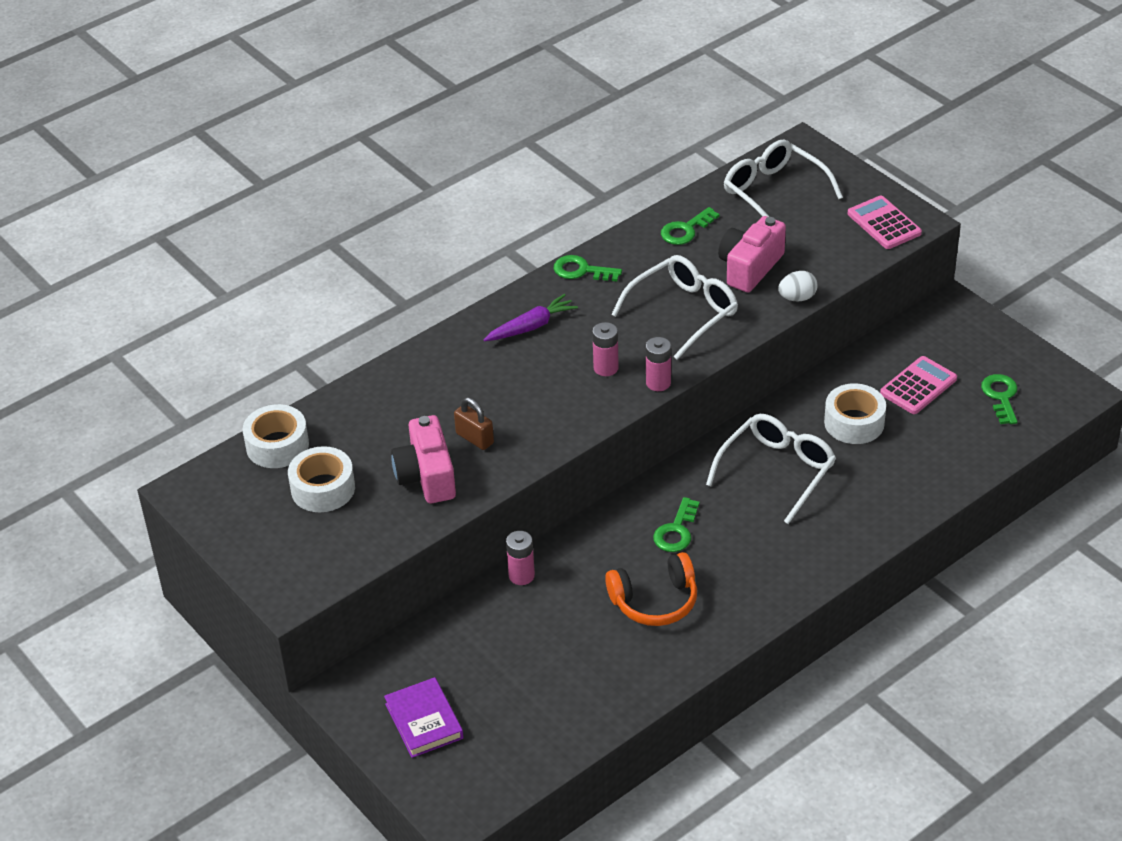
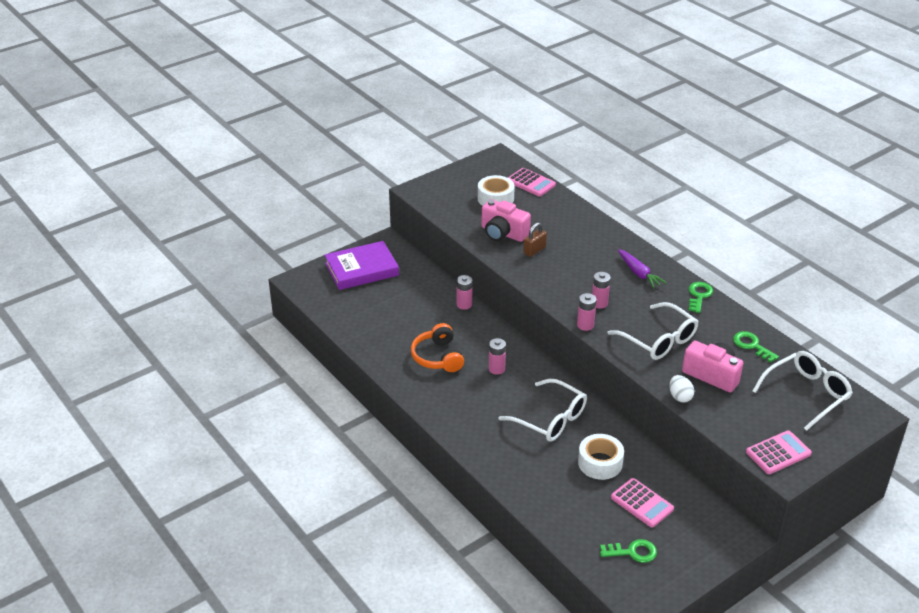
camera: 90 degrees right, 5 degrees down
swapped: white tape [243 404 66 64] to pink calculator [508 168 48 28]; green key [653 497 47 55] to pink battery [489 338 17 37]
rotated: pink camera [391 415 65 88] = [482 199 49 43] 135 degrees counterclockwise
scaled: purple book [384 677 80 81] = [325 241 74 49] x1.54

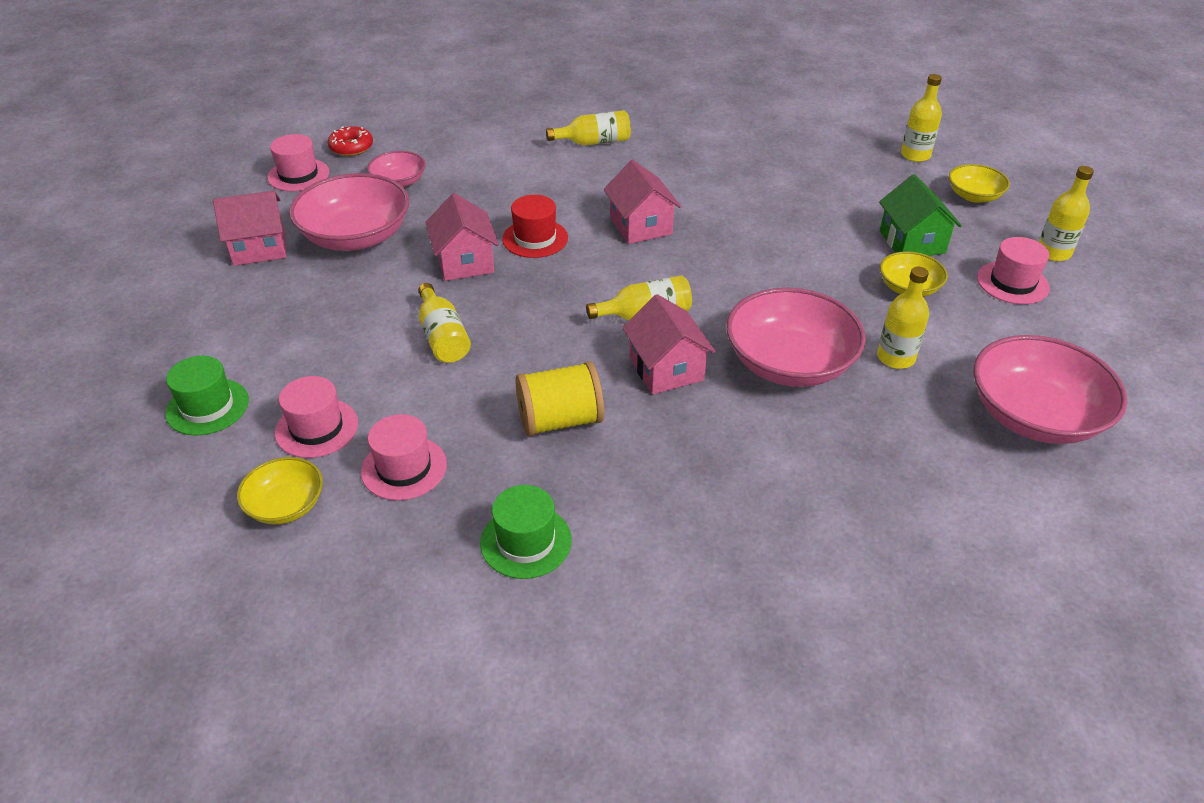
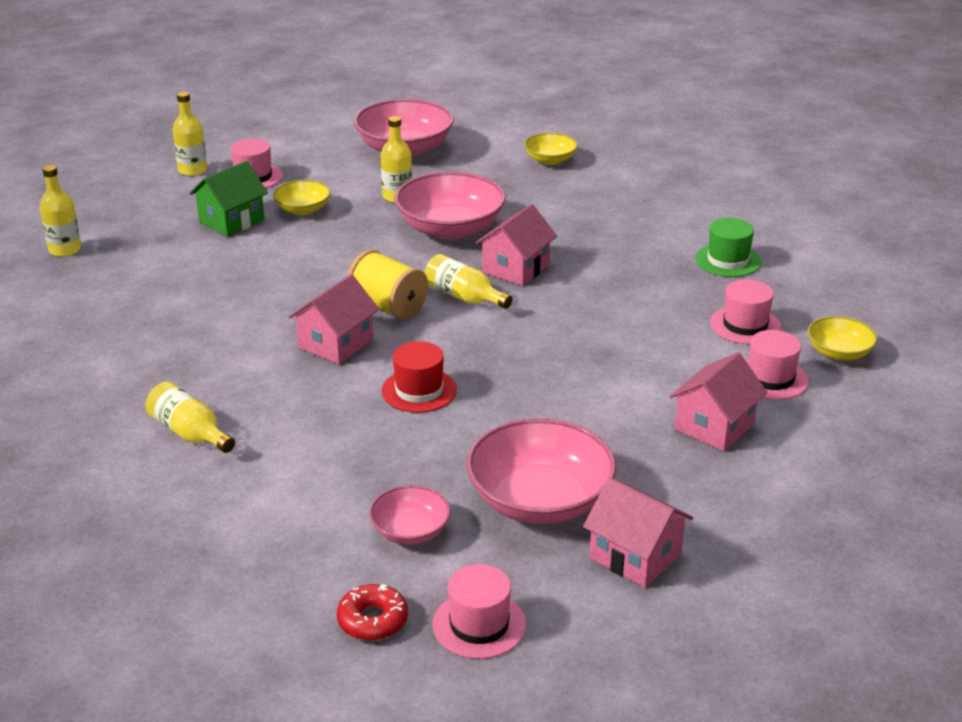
camera: 125 degrees left, 10 degrees down
gone: yellow bottle [418 283 53 80]; green hat [165 356 84 80]
shifted: yellow bowl [949 164 61 39] to [524 133 54 32]; pink house [425 193 74 88] to [669 352 98 99]; yellow spool [515 361 89 75] to [347 250 81 70]

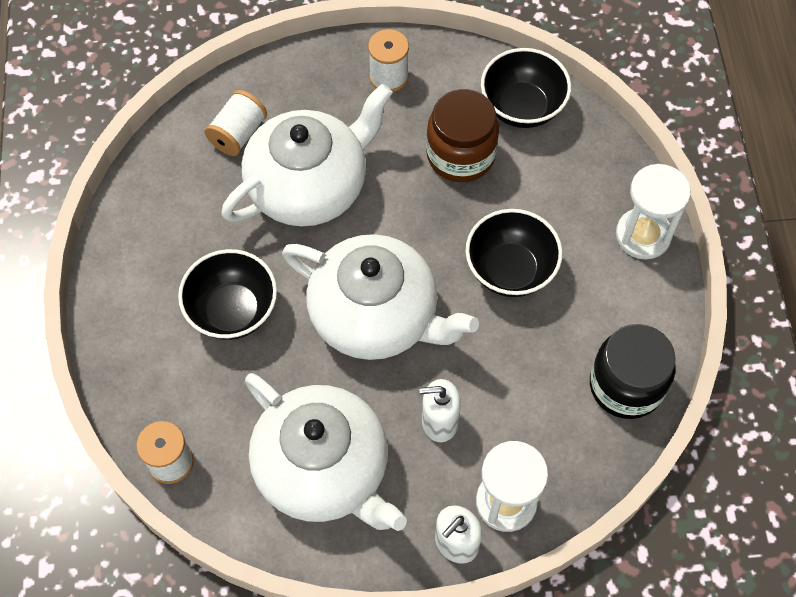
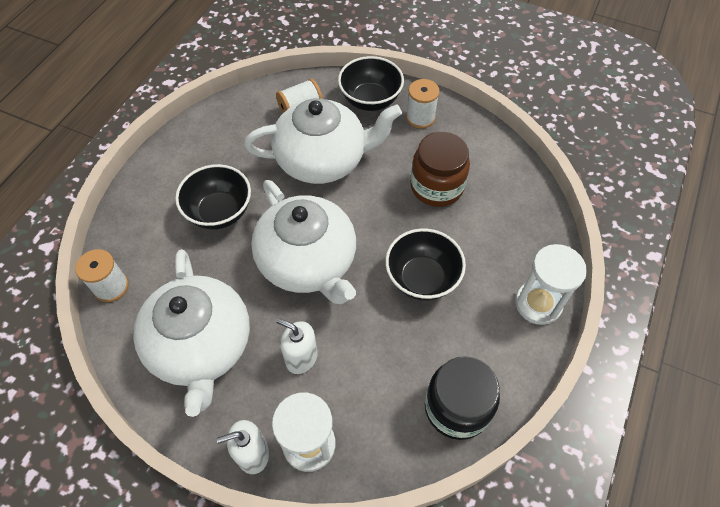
camera: 30 degrees right, 5 degrees down
shifted: black bowl [481 48 90 80] to [338 56 66 55]

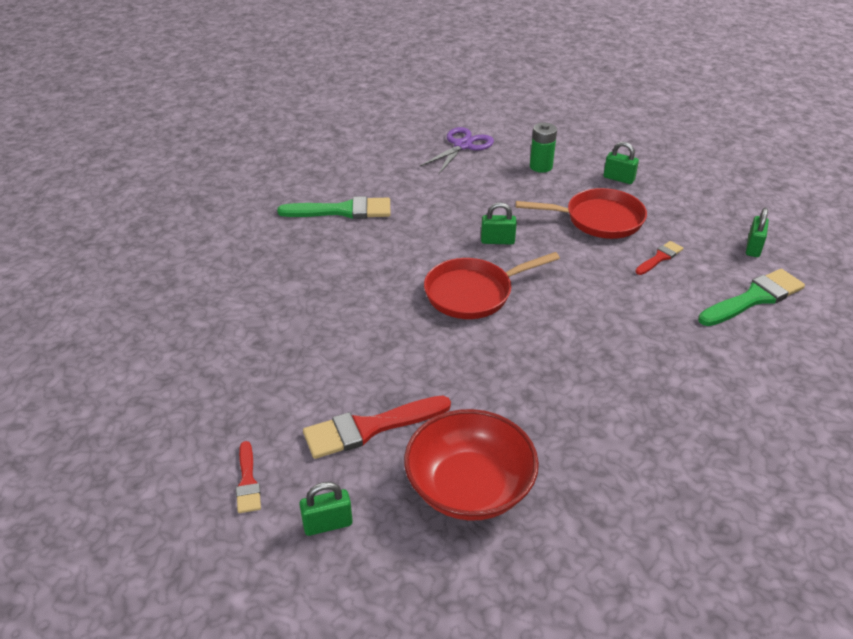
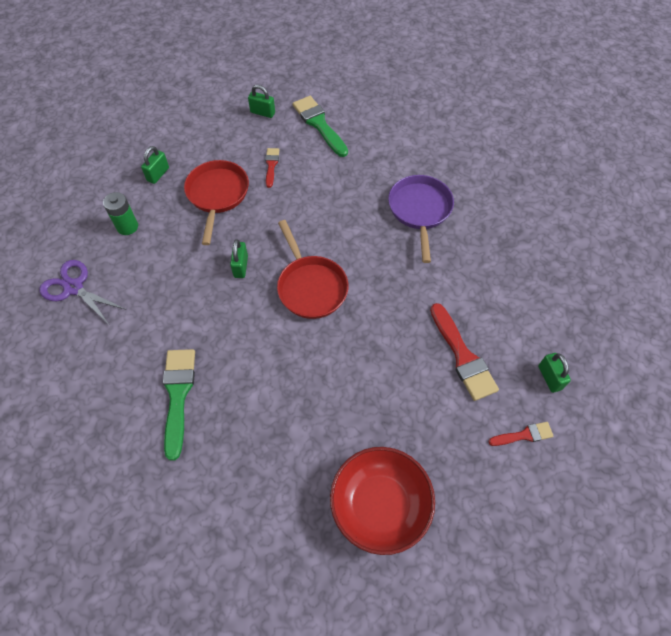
camera: 90 degrees left, 20 degrees up
new: purple pan [388 175 66 88]
shifted: red bowl [404 409 135 112] to [330 447 105 108]
rotated: red brush [635 241 48 34] = [265 148 14 40] 45 degrees clockwise

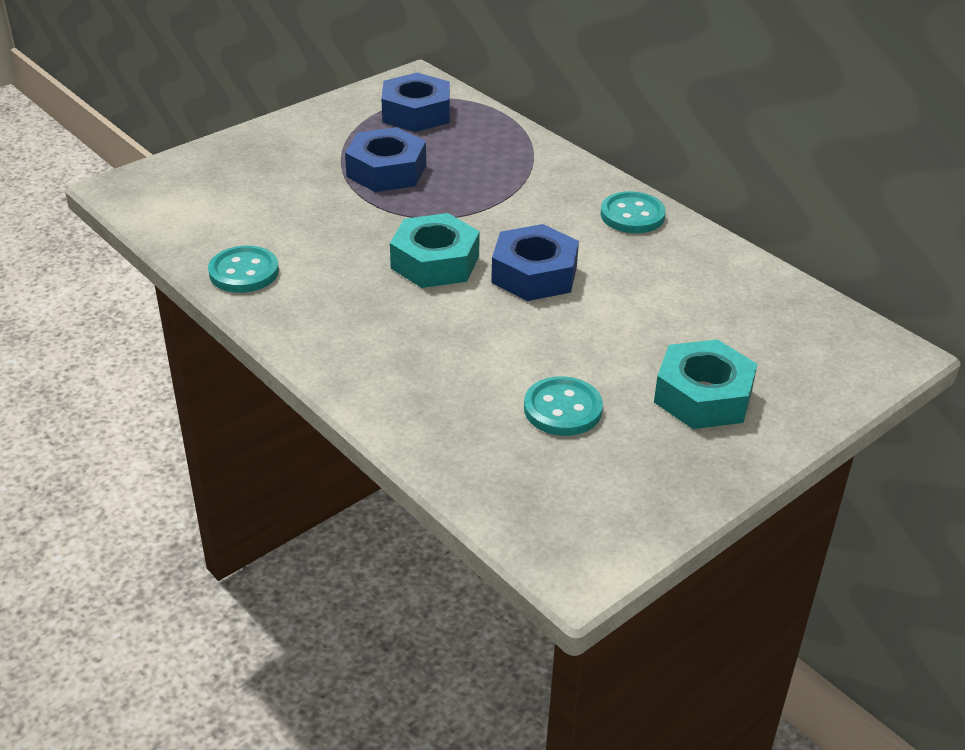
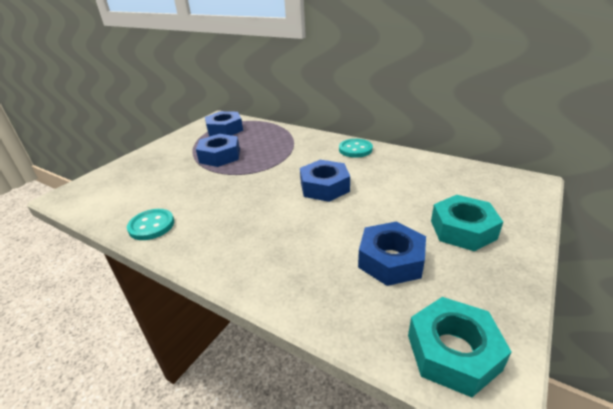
camera: 15 degrees left, 5 degrees down
shifted: turquoise nut [390 213 90 75] to [408 297 103 100]
swapped: turquoise button [524 376 79 60] to blue nut [358 221 68 65]

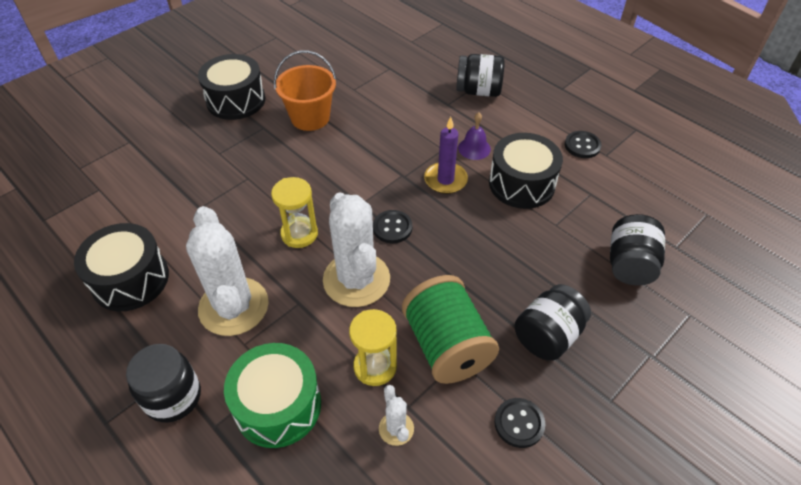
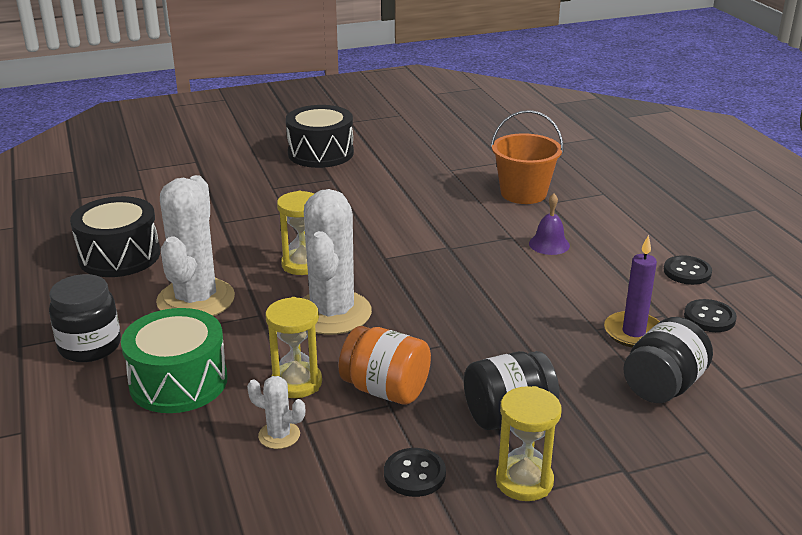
camera: 25 degrees right, 20 degrees down
gone: black jar [456 54 49 43]; black drum [489 133 74 76]
new: yellow hourglass [496 386 65 115]
shifted: orange bucket [274 50 62 81] to [491 110 72 94]; purple candle [424 117 44 77] to [604 235 56 113]; black button [373 210 40 34] to [684 299 53 33]
swapped: green spool [402 275 97 109] to orange jar [339 326 92 79]
rotated: white cactus [379 385 35 61] = [247 376 59 73] 75 degrees counterclockwise

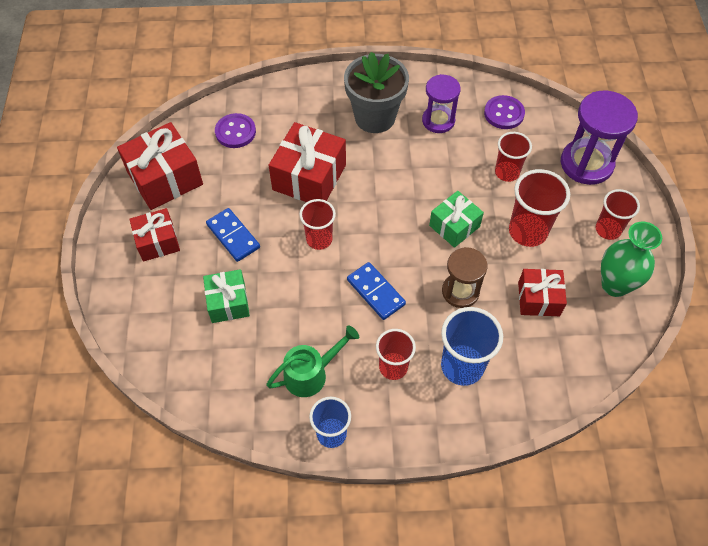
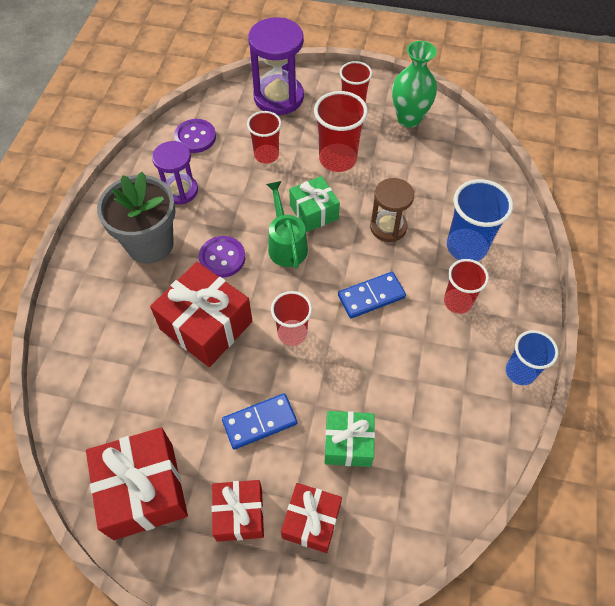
camera: 75 degrees left, 0 degrees up
shifted: purple button [215 113 41 35] to [199 236 46 42]; red gift [518 269 49 47] to [281 483 61 70]; green watering can [266 325 93 72] to [266 181 42 88]

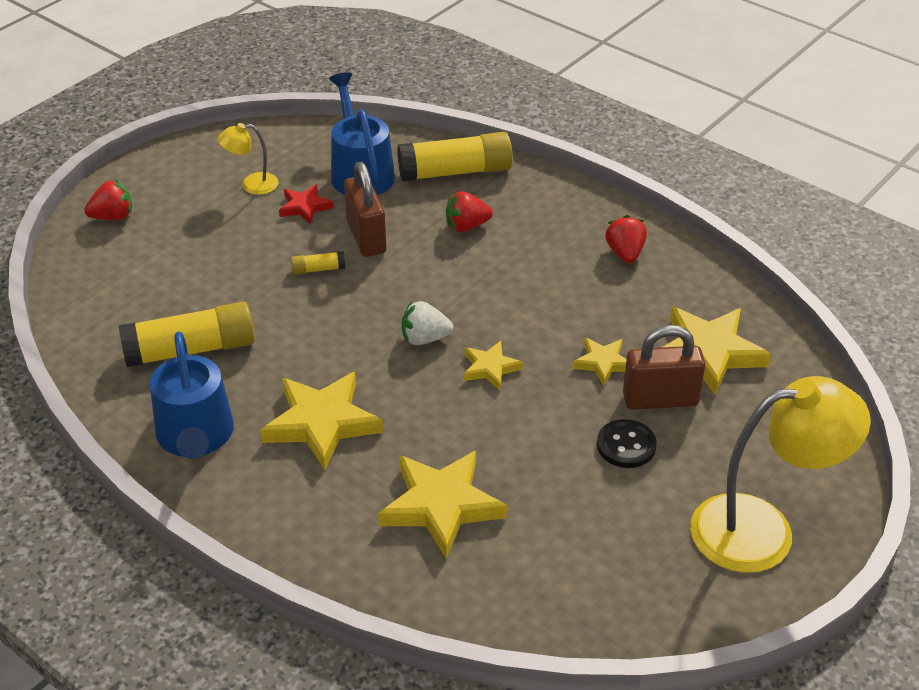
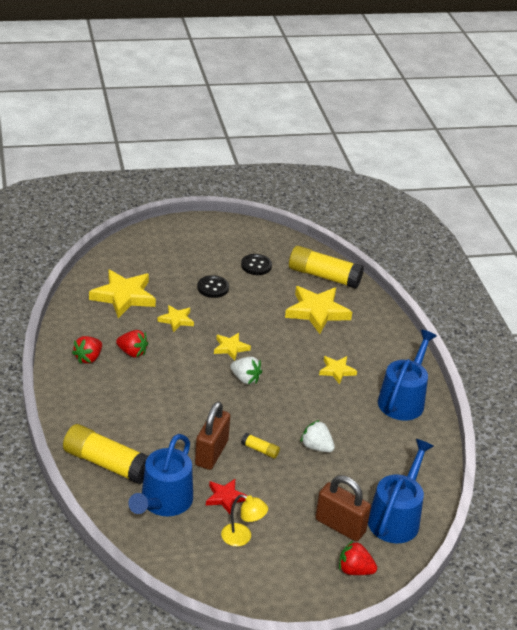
camera: 145 degrees left, 5 degrees down
gone: yellow lamp [690 376 181 197]
new: black button [241 254 31 21]; white strawberry [300 420 35 32]; blue watering can [368 439 66 104]
shifted: red strawberry [446 191 47 41] to [116 330 32 28]; yellow glue stick [119 302 136 65] to [289 246 75 43]; brown padlock [623 325 83 85] to [315 476 56 65]
scaled: yellow star [260 372 123 98] = [319 356 38 29] x0.54

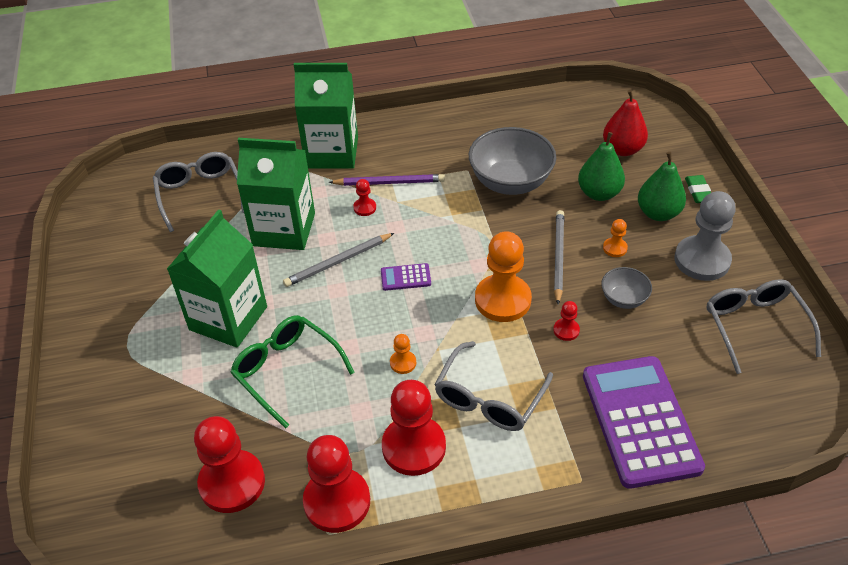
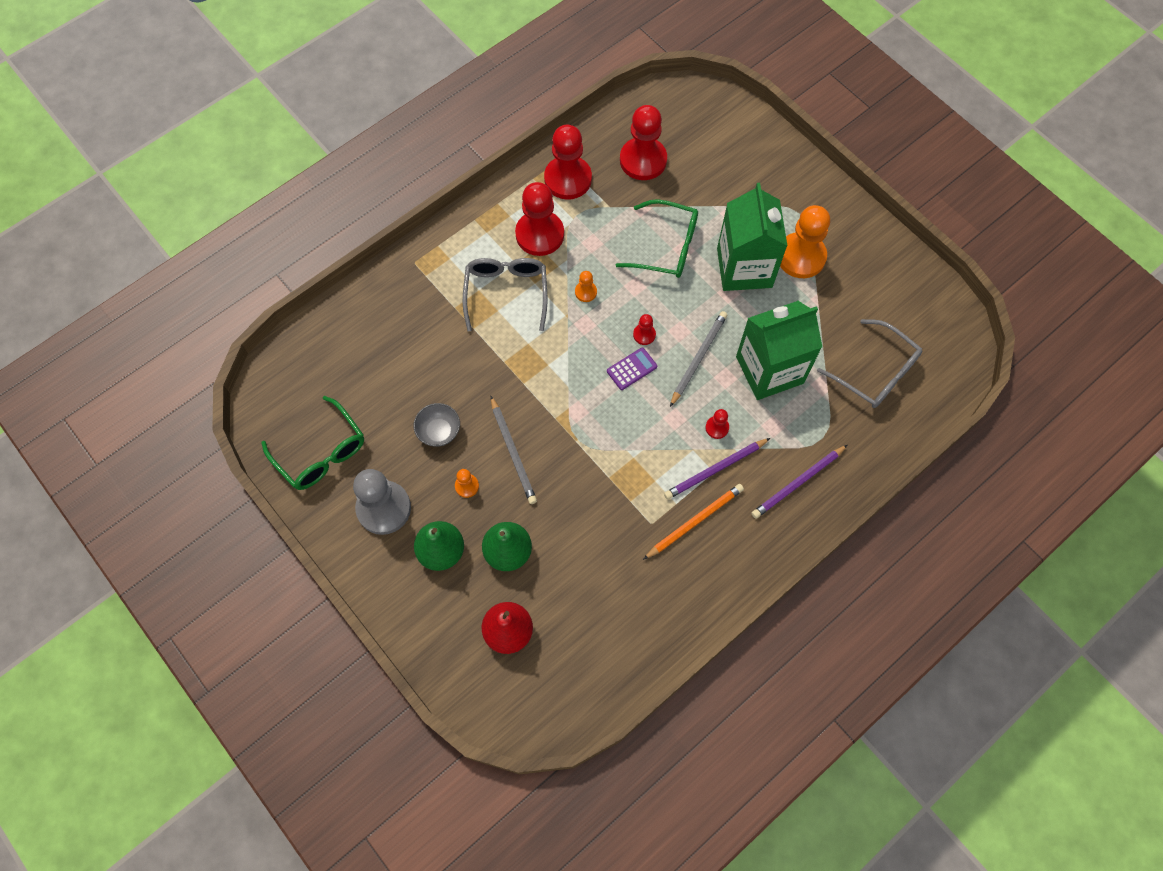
camera: 150 degrees right, 20 degrees up
gone: grey bowl [469 127 87 68]; green eraser [685 175 26 28]; purple calculator [583 356 122 133]
new: orange pencil [643 484 101 76]
shifted: orange pawn [475 231 57 91] to [780 205 50 73]; red pawn [553 301 27 40] to [633 314 23 31]
swapped: green carton [294 63 64 106] to purple pencil [751 445 96 74]
repainted: grey glasses [707 279 114 95] to green glasses [261 396 103 94]

